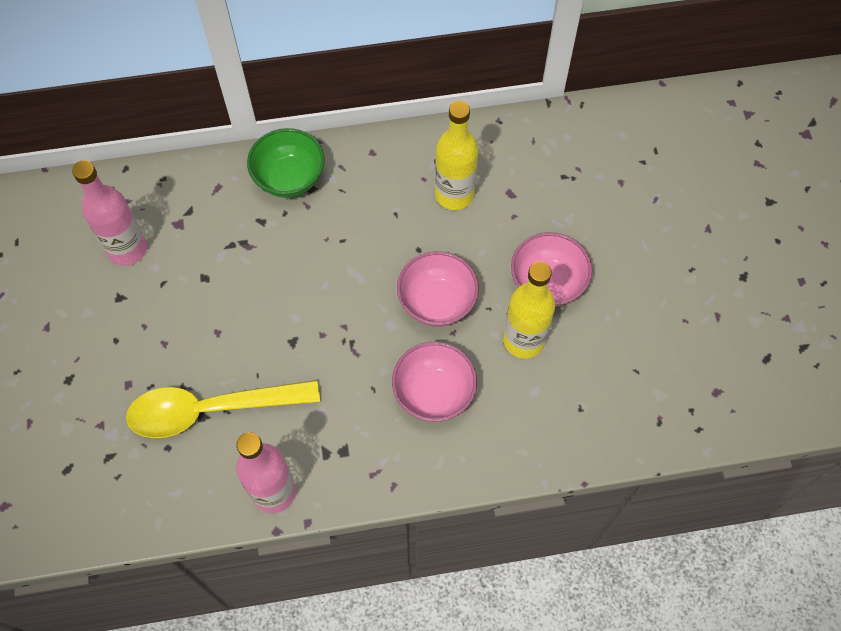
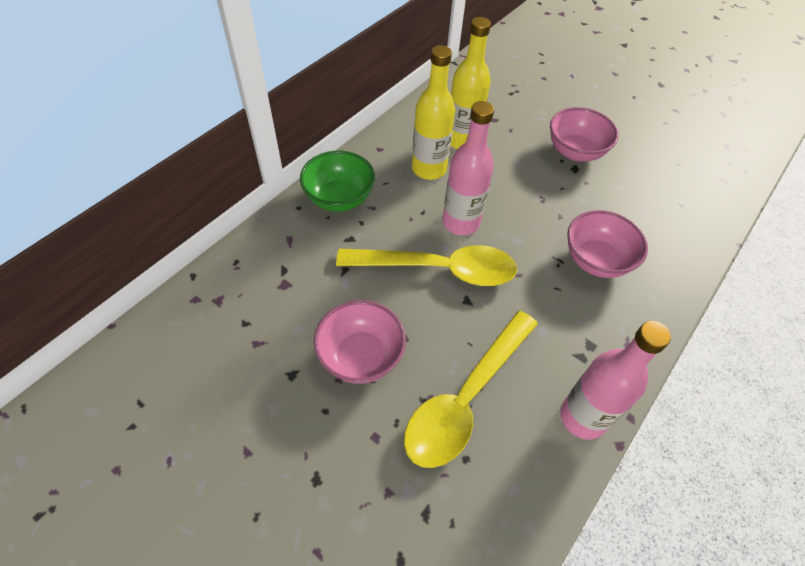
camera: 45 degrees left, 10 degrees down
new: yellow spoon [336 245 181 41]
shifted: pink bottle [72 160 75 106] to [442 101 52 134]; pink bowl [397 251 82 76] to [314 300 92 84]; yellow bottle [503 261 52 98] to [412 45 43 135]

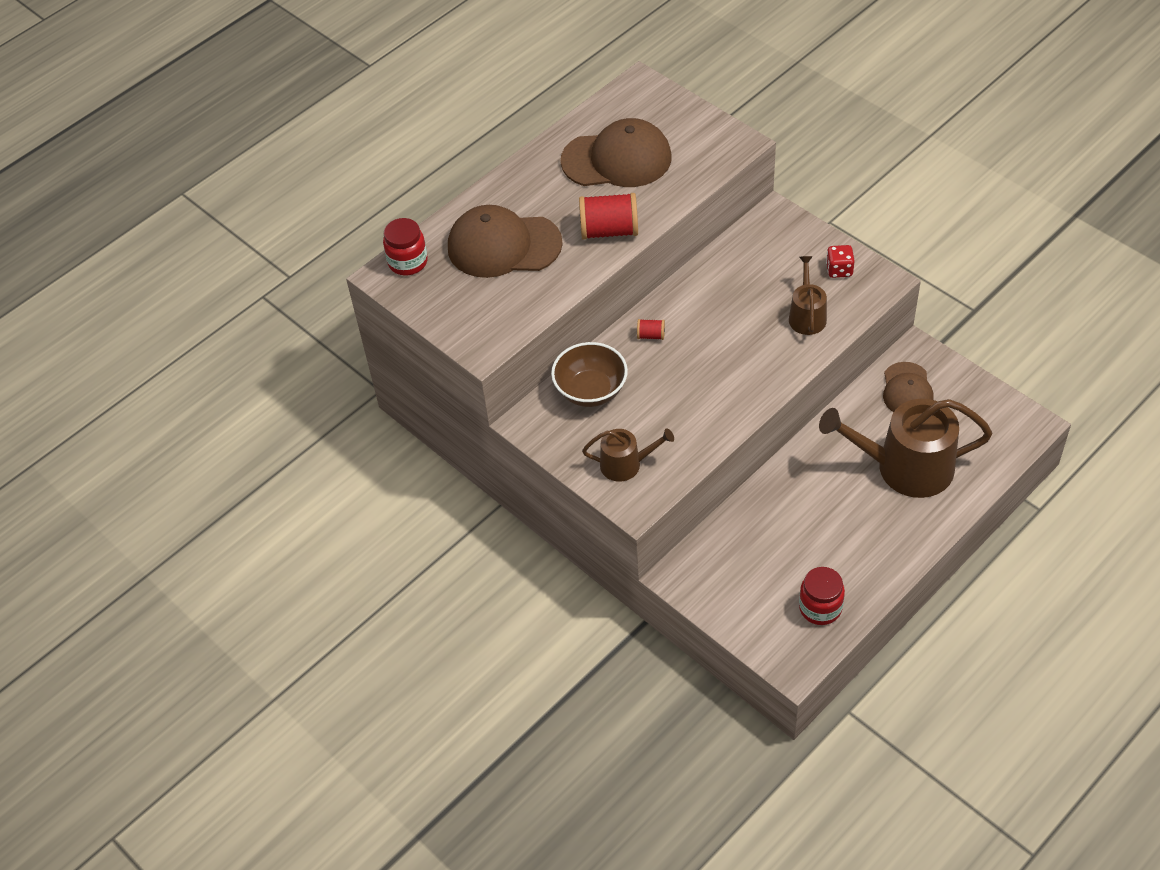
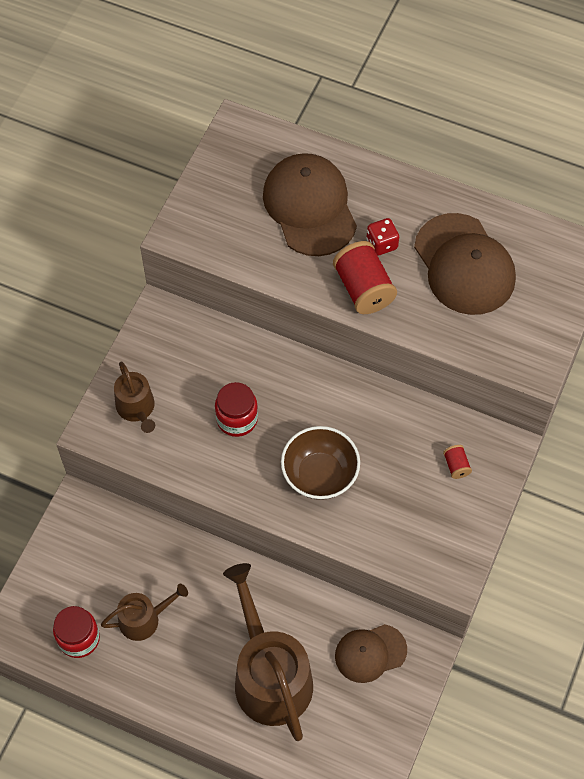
camera: 65 degrees right, 10 degrees up
shifted: red jar [383 218 45 58] to [215 382 43 55]; red dice [826 245 29 33] to [366 218 33 38]; brown watering can [789 256 38 79] to [101 584 87 57]; red spool [637 319 28 21] to [443 445 29 34]; brown bowl [551 342 77 65] to [281 426 79 74]

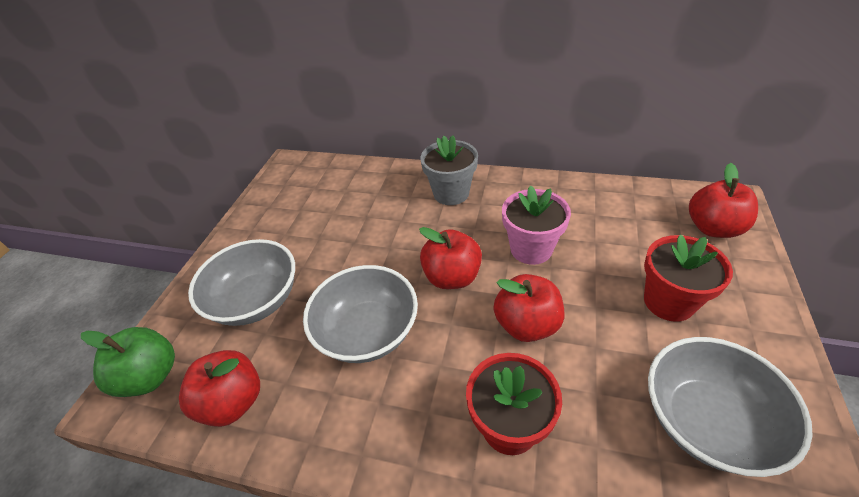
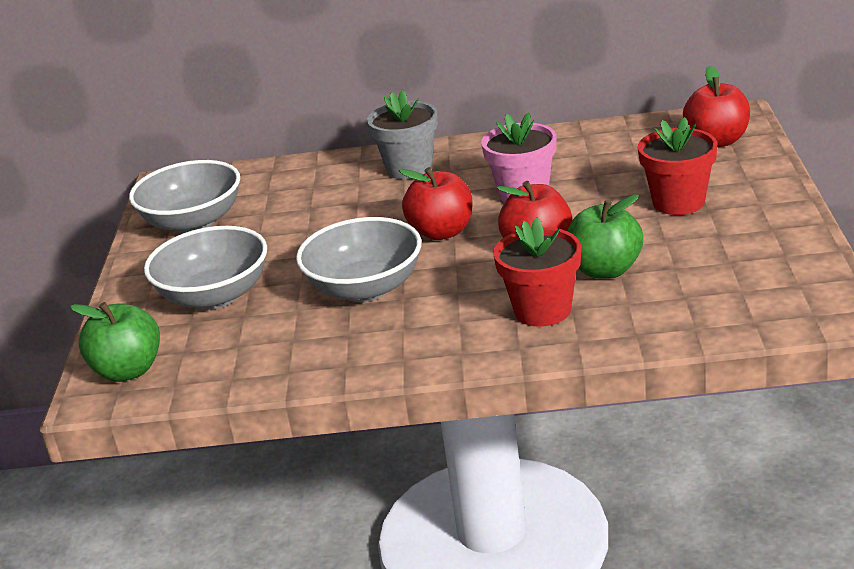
camera: 15 degrees left, 15 degrees down
gone: red apple [179 350 81 77]
new: green apple [567 194 76 85]
shifted: grey bowl [648 337 165 140] to [129 160 111 73]

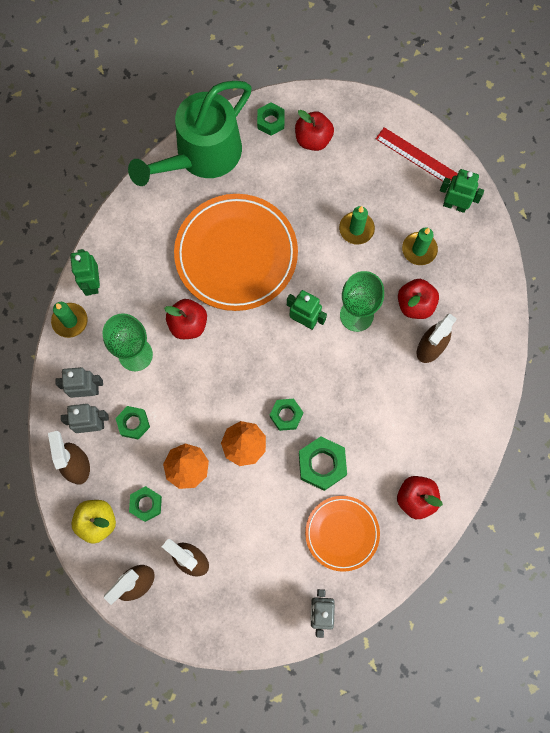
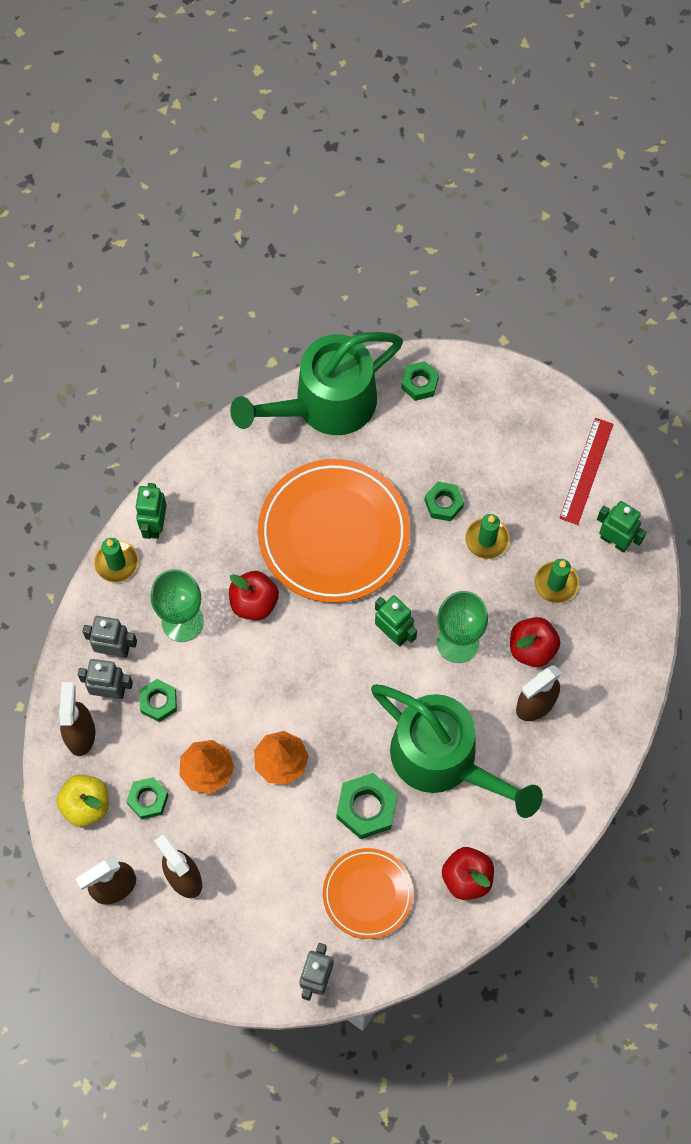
camera: 15 degrees right, 5 degrees down
gone: red apple [295 110 39 41]
new: green watering can [371 685 172 133]
shifted: green nut [270 399 33 32] to [424 482 40 39]
rotated: red ruler [376 127 82 58] = [559 418 55 107] 60 degrees clockwise

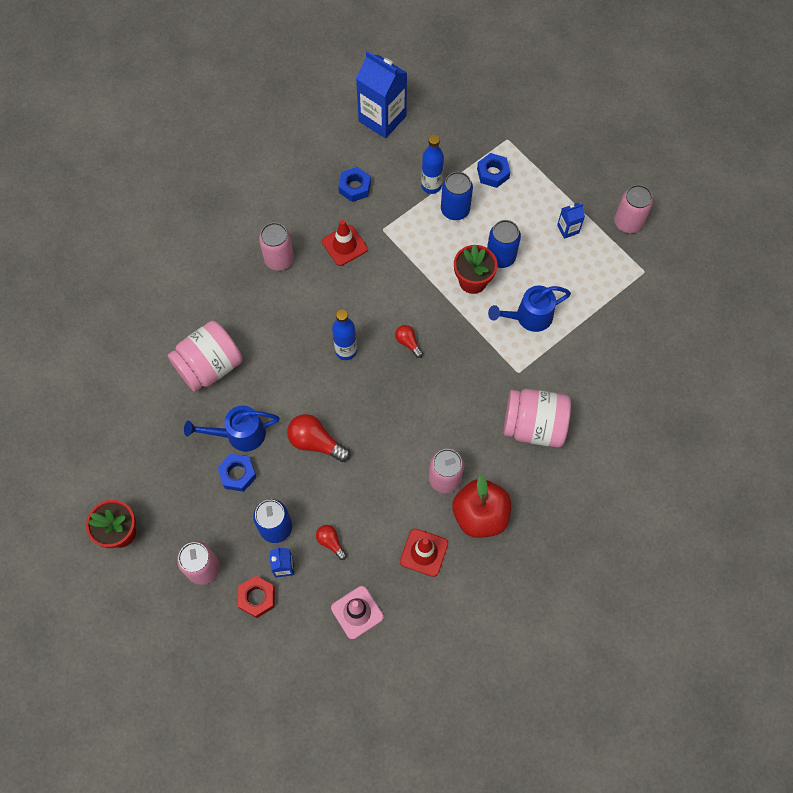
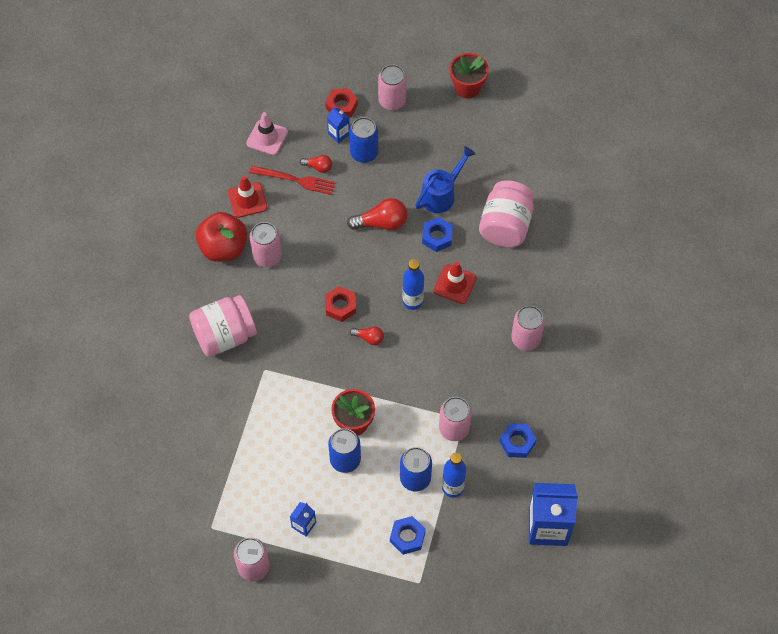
camera: 145 degrees right, 5 degrees down
gone: blue watering can [488 286 83 46]
new: red fork [249 166 87 29]; red nut [325 286 31 36]; pink can [439 397 33 44]
shifted: red traffic cone [322 220 46 46] to [434 261 43 43]; blue nut [217 454 40 38] to [422 217 31 35]

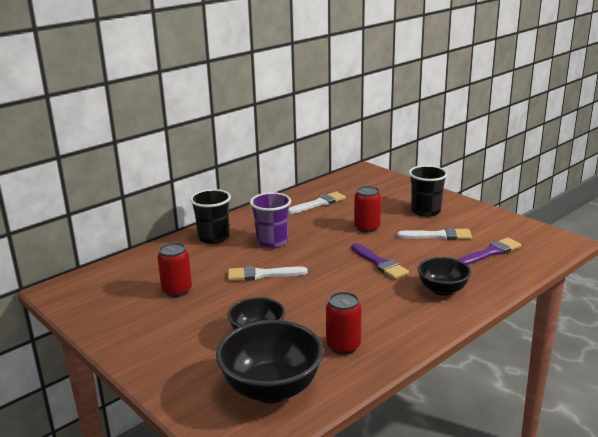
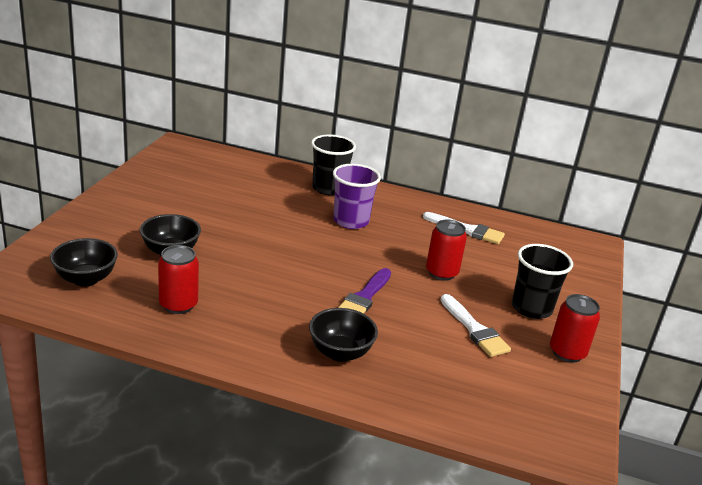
camera: 55 degrees right, 5 degrees up
gone: purple brush [458 238 63 27]; white brush [228 266 80 15]
shifted: red can [157 243 35 54] to [550 294 50 69]
scaled: black bowl [216 320 107 83] = [50 238 68 49] x0.61

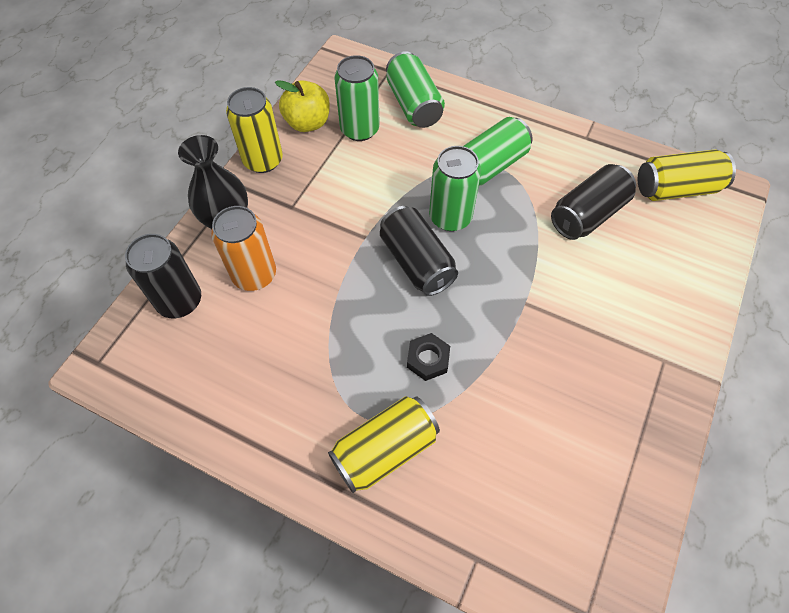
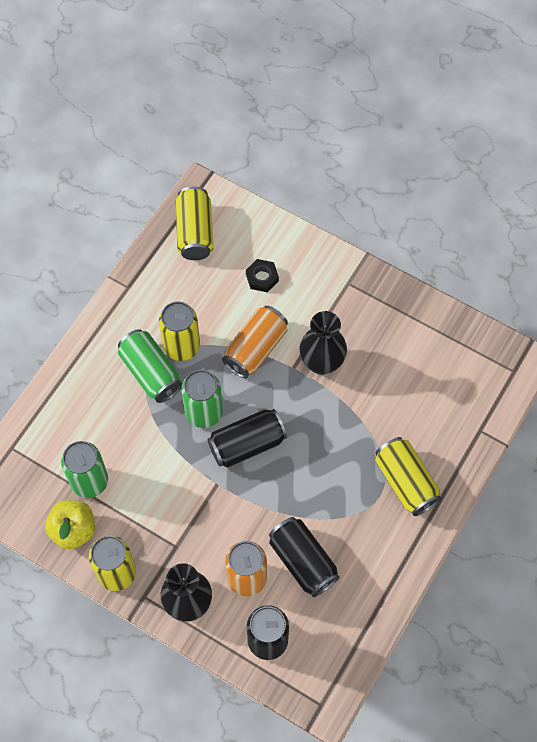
camera: 85 degrees left, 5 degrees up
gone: green can [386 51 59 77]
new: yellow can [159 302 41 59]; orange can [222 306 66 72]; black vase [299 311 48 64]
shifted: black can [551 164 85 76] to [269 517 71 80]; black nut [407 333 43 48] to [246 259 33 33]

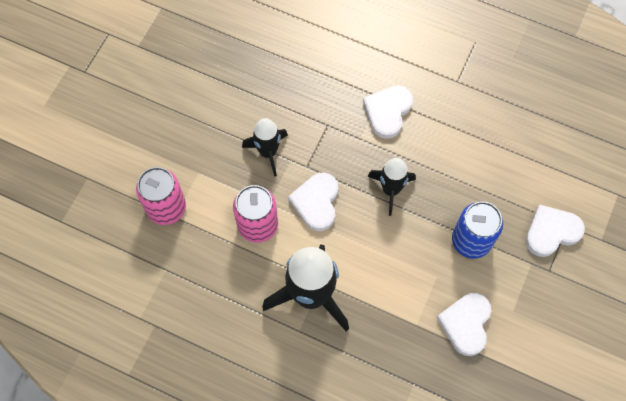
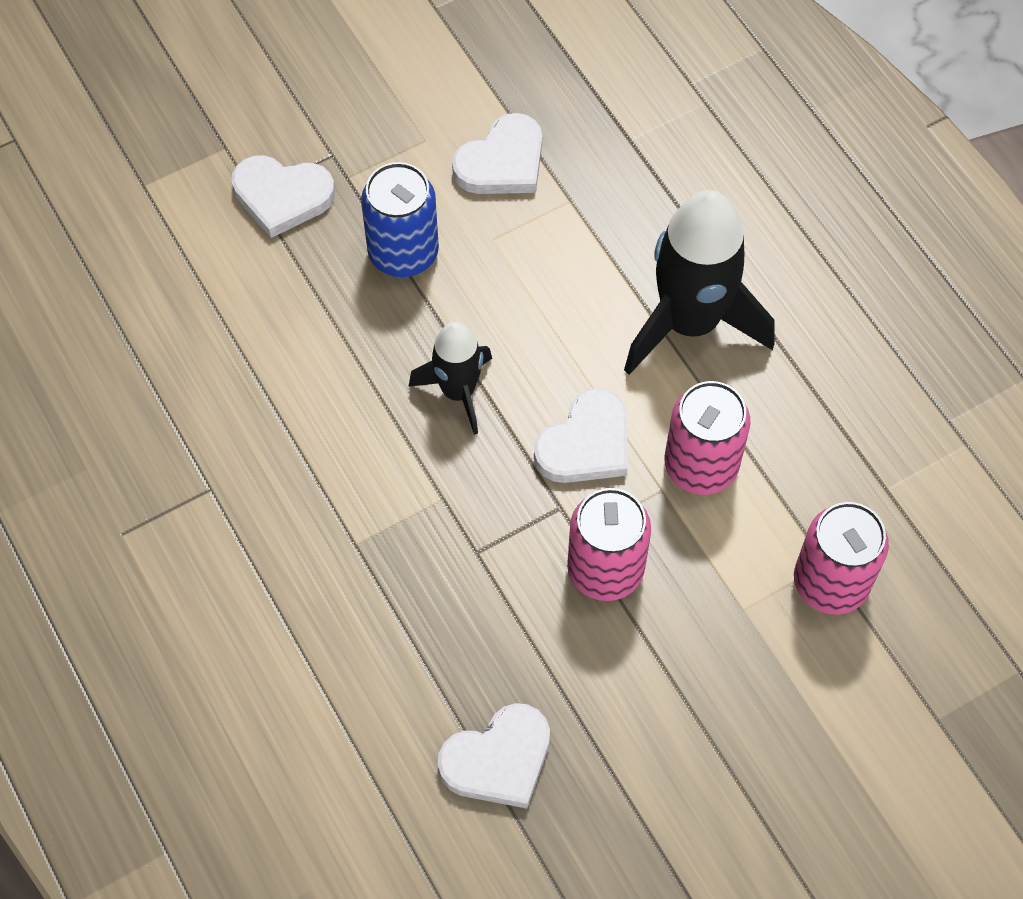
camera: 145 degrees left, 5 degrees down
shifted: white heart [363 86 50 53] to [438 703 112 106]
swapped: black rocket [242 118 46 59] to pink can [567 488 84 113]

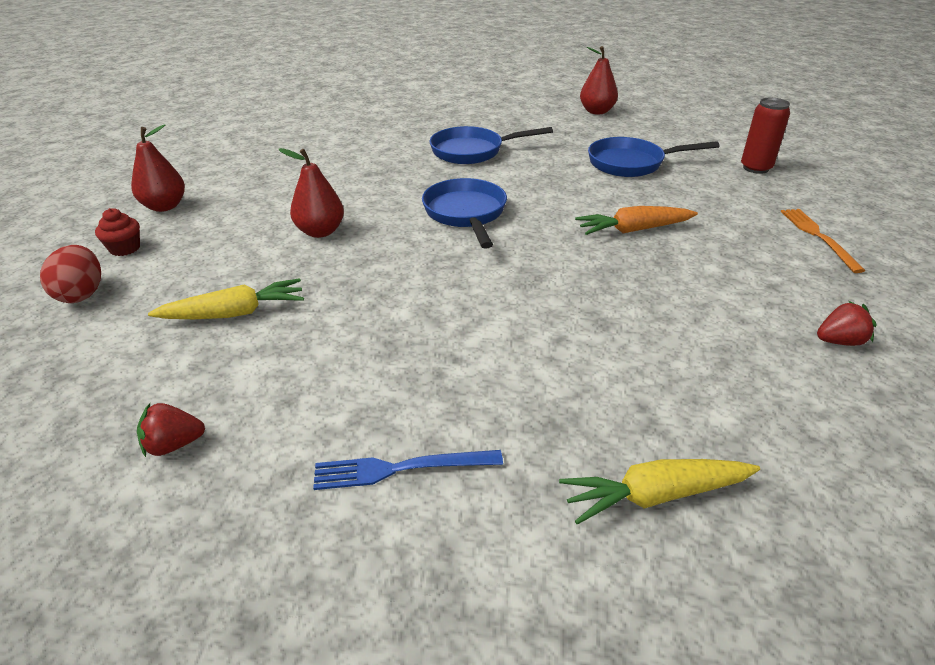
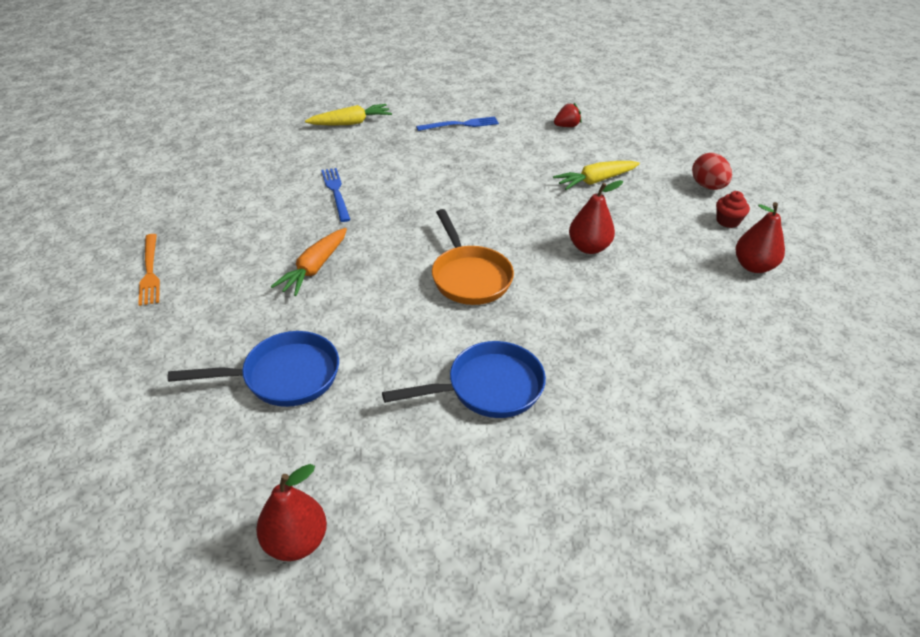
camera: 170 degrees right, 5 degrees up
gone: red can [741 98 49 76]; red strawberry [817 301 59 45]
new: blue fork [321 168 29 54]
repainted: blue pan [422 178 85 71] to orange pan [432 209 82 96]
rotated: orange carrot [575 206 123 29] = [271 228 76 68] 135 degrees clockwise

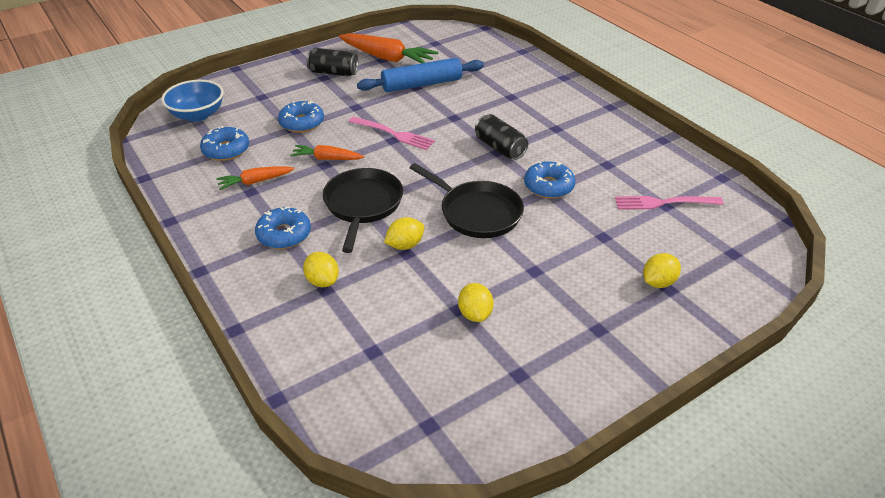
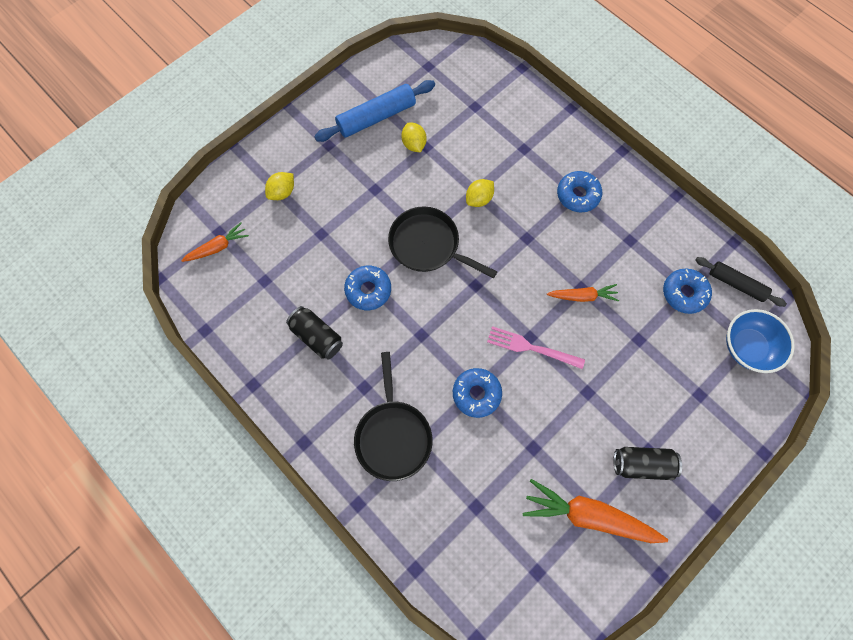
camera: 170 degrees right, 30 degrees up
gone: pink fork [615 196 108 14]; yellow lemon [303 252 36 35]
new: black rolling pin [695 257 92 50]
shifted: blue rolling pin [357 58 127 34] to [314 80 121 62]; blue donut [278 101 46 32] to [453 368 49 50]; black can [475 114 53 46] to [286 306 57 53]; orange carrot [216 166 79 24] to [181 222 68 40]; black pan [323 168 80 85] to [354 352 79 129]

